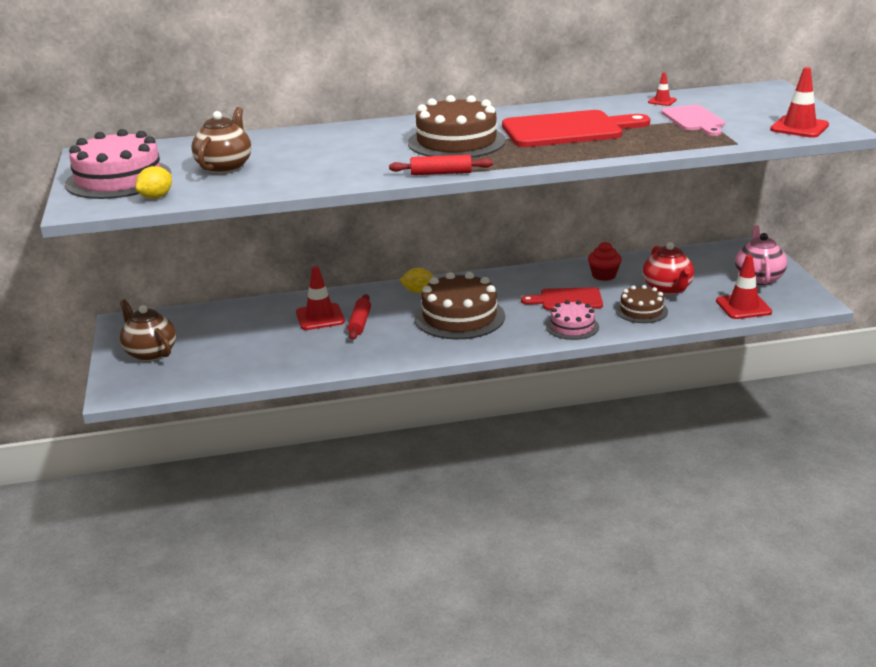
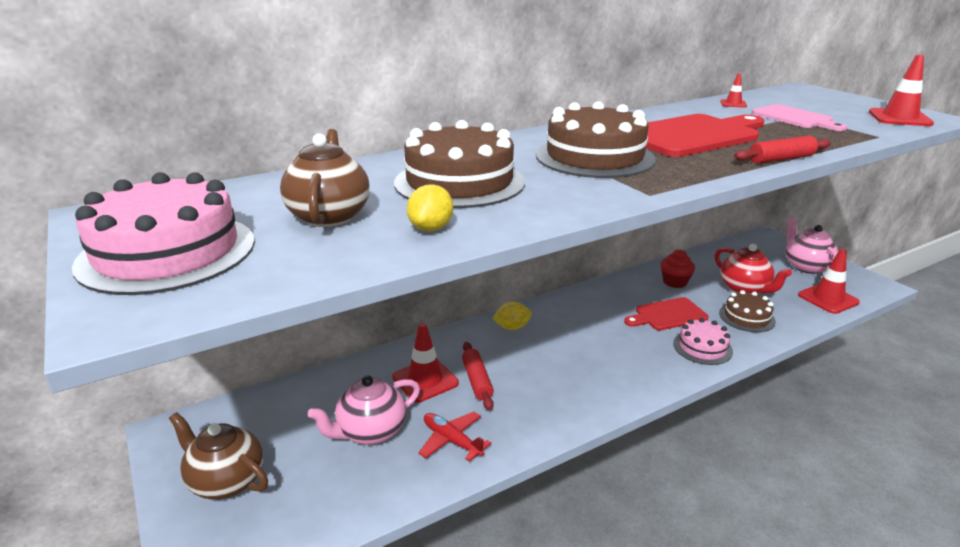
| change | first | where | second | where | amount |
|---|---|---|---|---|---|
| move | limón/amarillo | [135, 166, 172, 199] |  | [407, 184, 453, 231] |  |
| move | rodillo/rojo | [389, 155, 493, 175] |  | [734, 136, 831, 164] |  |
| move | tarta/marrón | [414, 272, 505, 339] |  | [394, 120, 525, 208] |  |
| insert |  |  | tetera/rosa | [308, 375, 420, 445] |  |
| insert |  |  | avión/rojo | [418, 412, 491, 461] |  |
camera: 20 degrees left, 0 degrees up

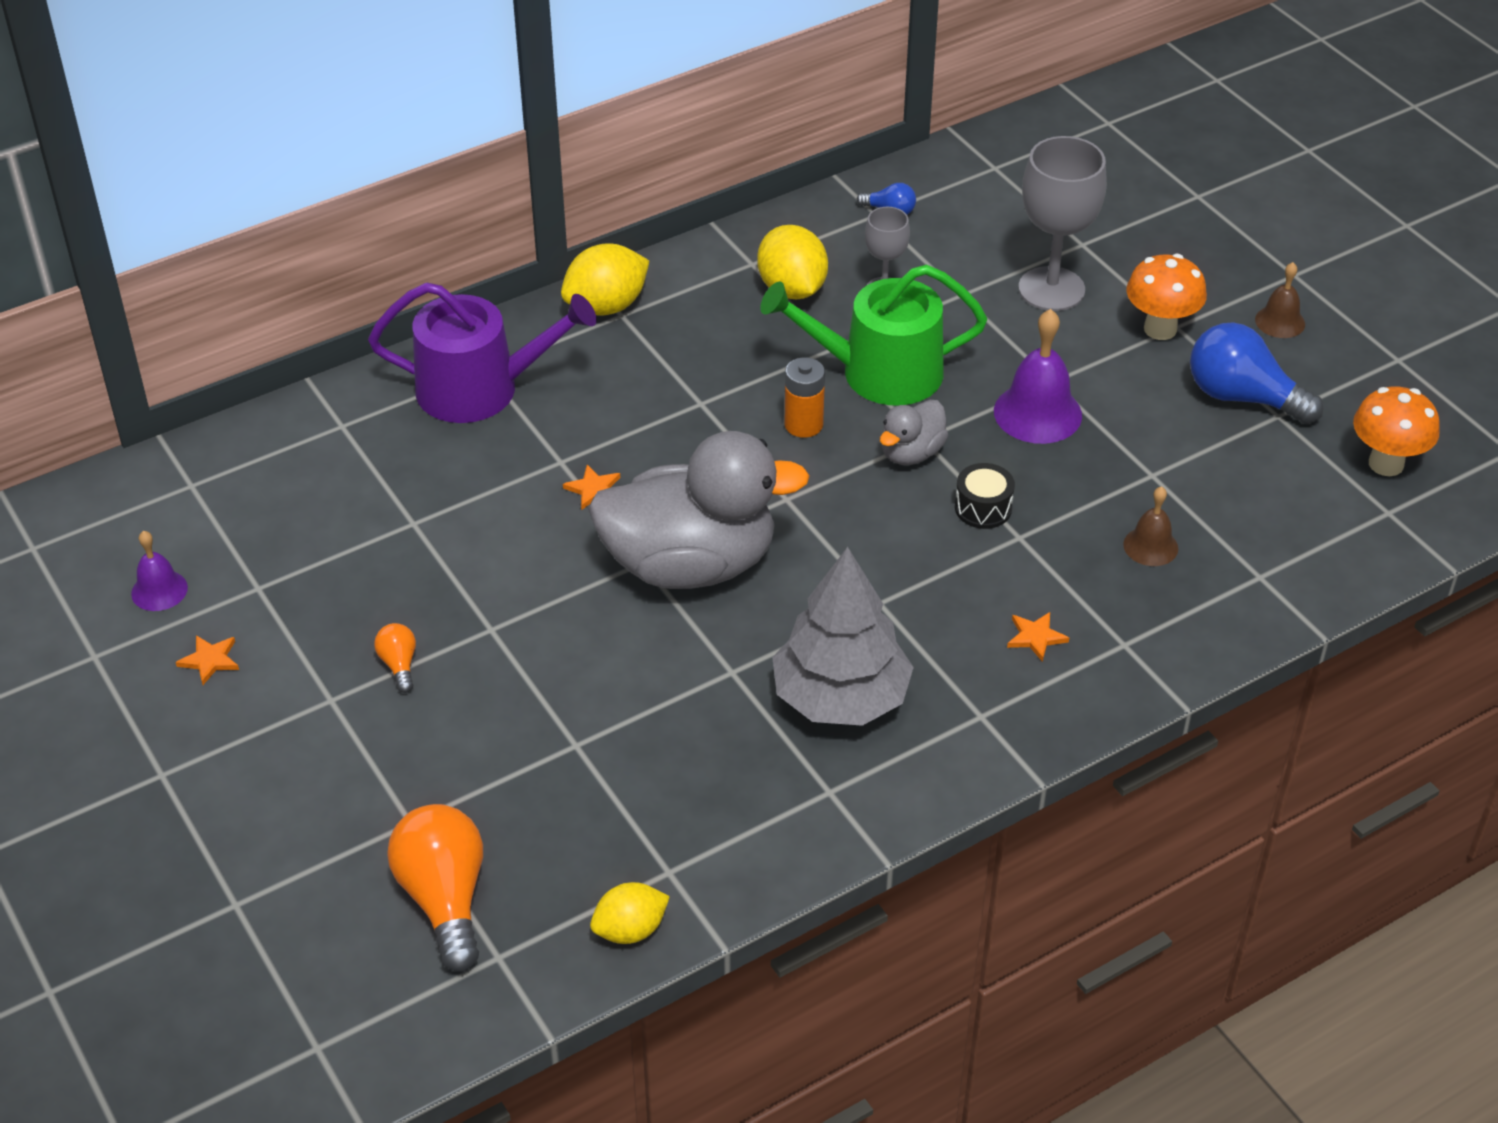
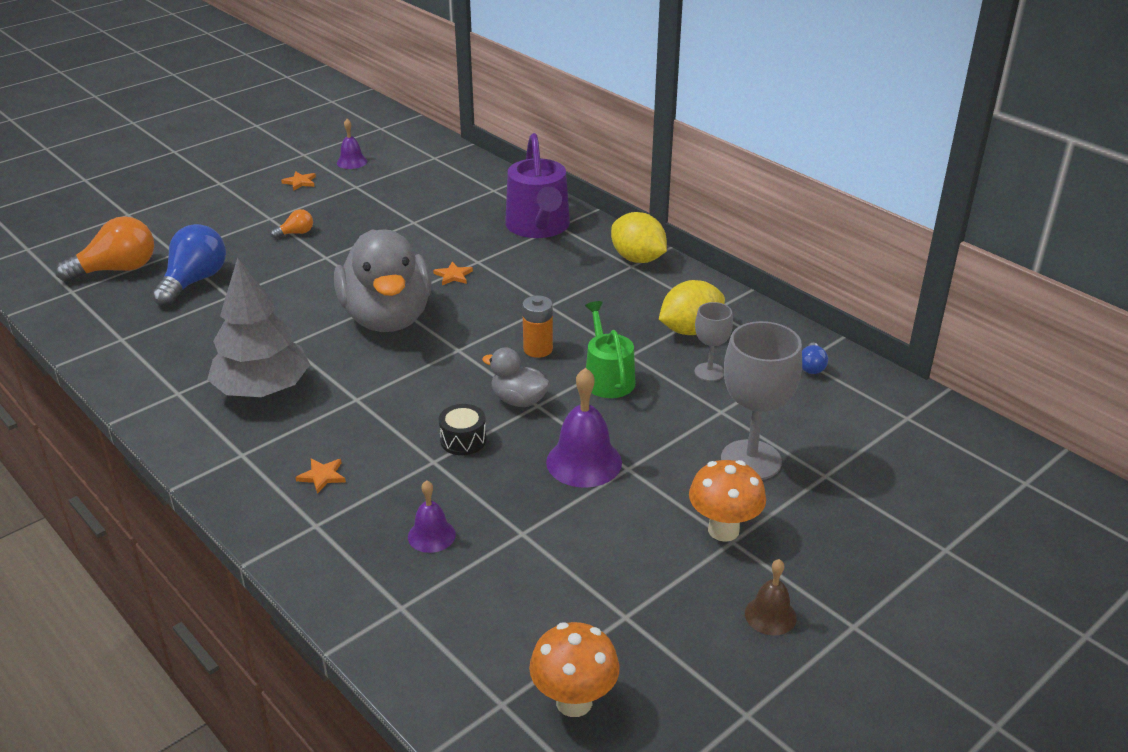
| change | first | where | second | where | amount |
|---|---|---|---|---|---|
| delete | limón/amarillo | [590, 882, 670, 944] |  |  |  |
| resize | regadera/verde | [760, 265, 987, 406] |  | [585, 301, 635, 398] | x0.65 |
| recolor | campana/marrón | [1123, 486, 1178, 566] | campana/morado | [408, 480, 456, 553] |  |
| move | bombilla/azul | [1190, 322, 1324, 424] |  | [152, 224, 226, 307] |  |
camera: 80 degrees right, 10 degrees down

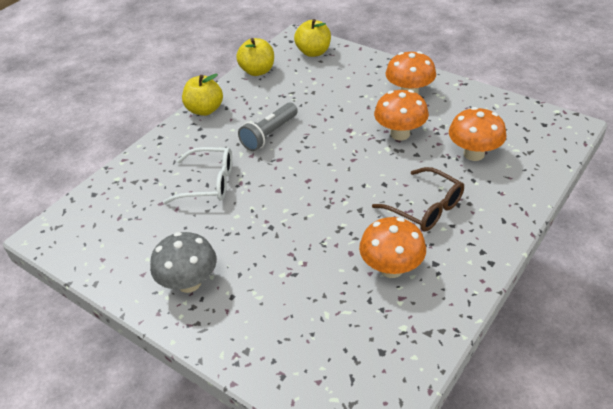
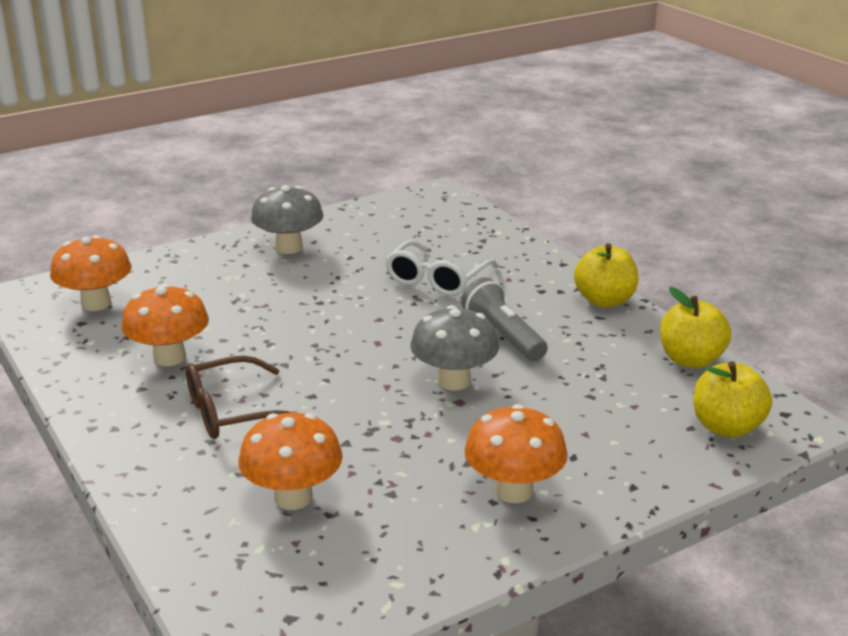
| change | first | where | second | where | amount |
|---|---|---|---|---|---|
| move | seta/naranja | [374, 90, 429, 140] |  | [50, 235, 132, 311] |  |
| insert |  |  | seta/gris | [410, 305, 499, 391] |  |
camera: 110 degrees right, 15 degrees down

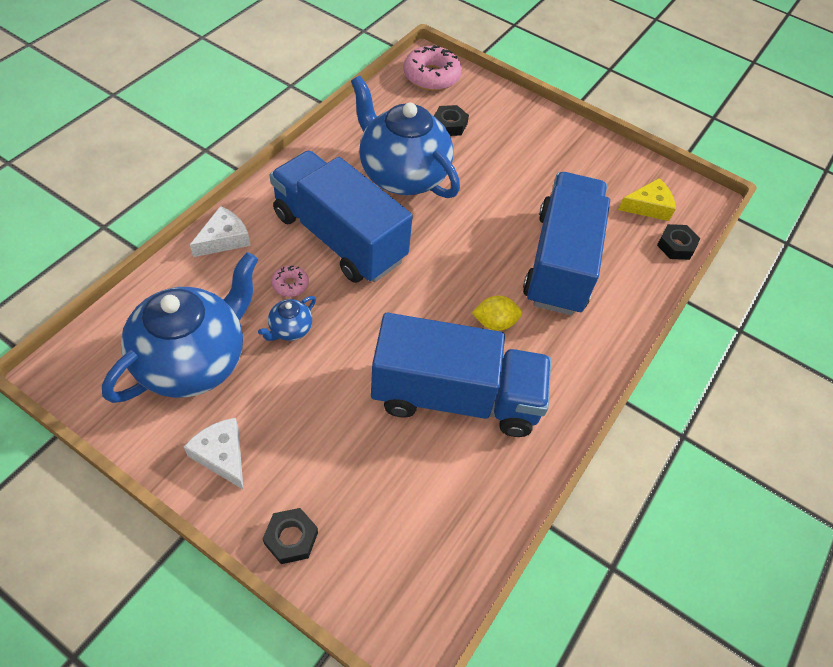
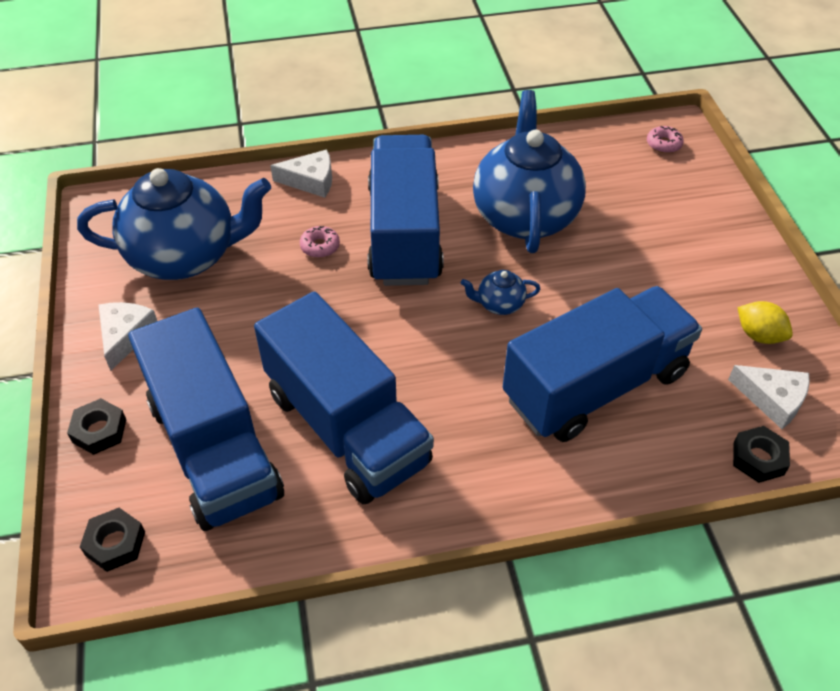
| change | first | where | second | where | amount |
|---|---|---|---|---|---|
| move | tetera/azul | [258, 296, 316, 341] |  | [461, 270, 540, 315] |  |
| resize | rosquilla/rosa | [403, 45, 462, 91] |  | [647, 126, 684, 153] | x0.50 |
| move | tuerca/negro | [434, 105, 469, 136] |  | [80, 508, 145, 572] |  |
| move | limón/amarillo | [472, 295, 522, 331] |  | [738, 301, 793, 344] |  |
| recolor | queso/amarillo | [618, 178, 676, 221] | queso/blanco | [728, 365, 810, 429] |  |
| insert |  |  | camión/azul | [128, 308, 284, 531] |  |
camera: 50 degrees right, 5 degrees down

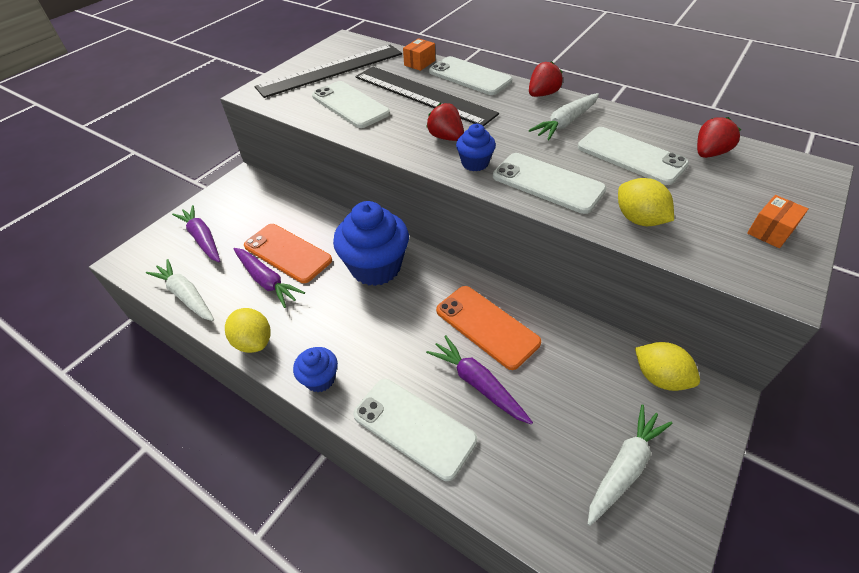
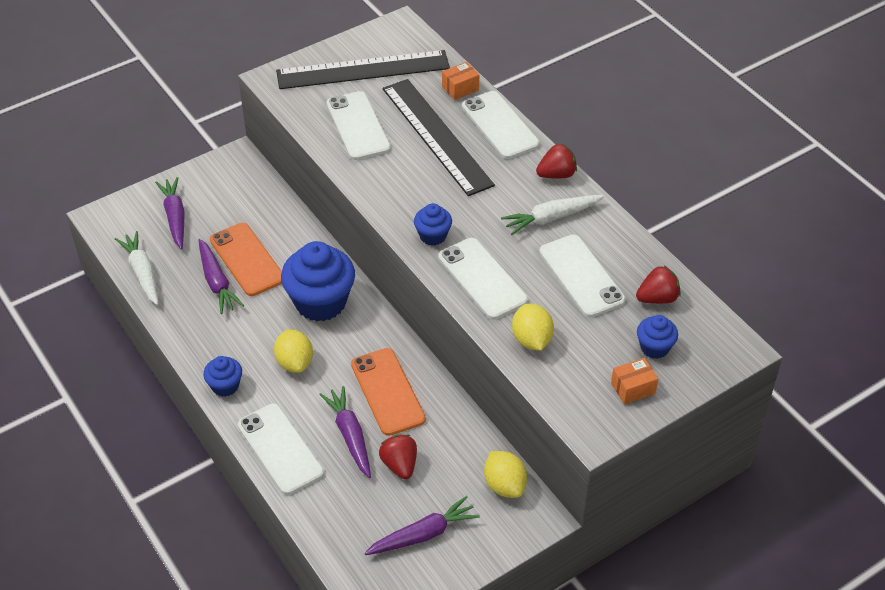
| change | first | where | second | where | amount |
|---|---|---|---|---|---|
| move | limón/amarillo | [225, 308, 271, 353] |  | [274, 330, 313, 373] |  |
| move | fresa/rojo | [426, 103, 464, 141] |  | [379, 434, 417, 479] |  |
| recolor | zanahoria/blanco | [588, 405, 672, 526] | zanahoria/morado | [364, 496, 479, 555] |  |
| insert |  |  | magdalena/azul | [637, 315, 678, 359] |  |
camera: 20 degrees right, 0 degrees up

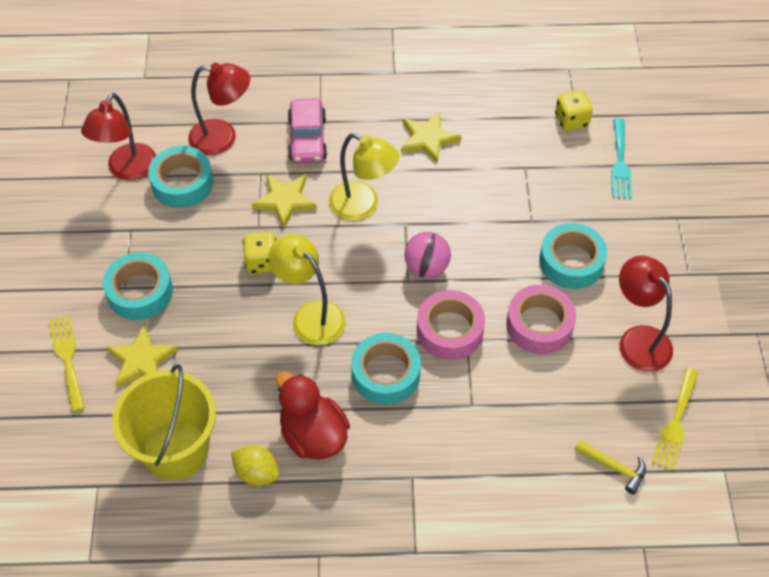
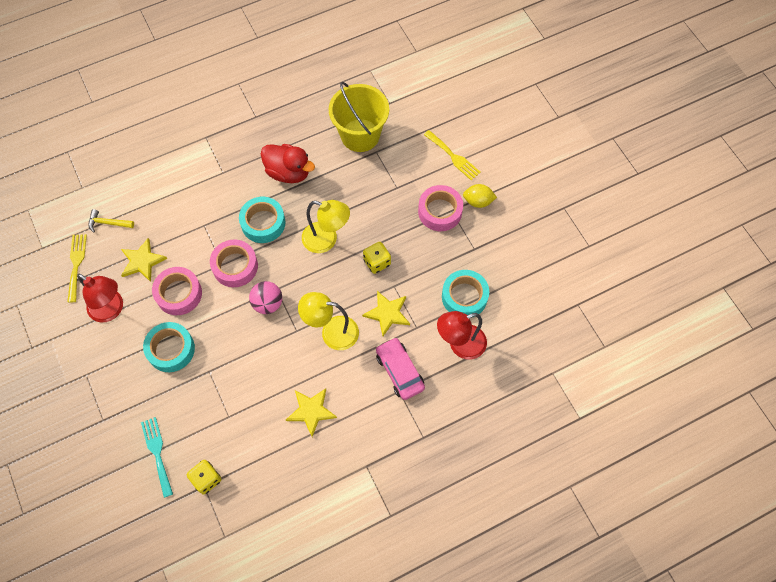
| change | first | where | second | where | amount |
|---|---|---|---|---|---|
| delete | lámpara/rojo | [81, 93, 156, 181] |  |  |  |
| recolor | cinta adhesiva/turquesa | [103, 252, 173, 320] | cinta adhesiva/rosa | [418, 185, 463, 231] |  |
| move | estrella/amarillo | [106, 326, 178, 388] |  | [121, 238, 167, 282] |  |
| move | limón/amarillo | [231, 445, 279, 486] |  | [463, 184, 497, 208] |  |
camera: 155 degrees right, 10 degrees up

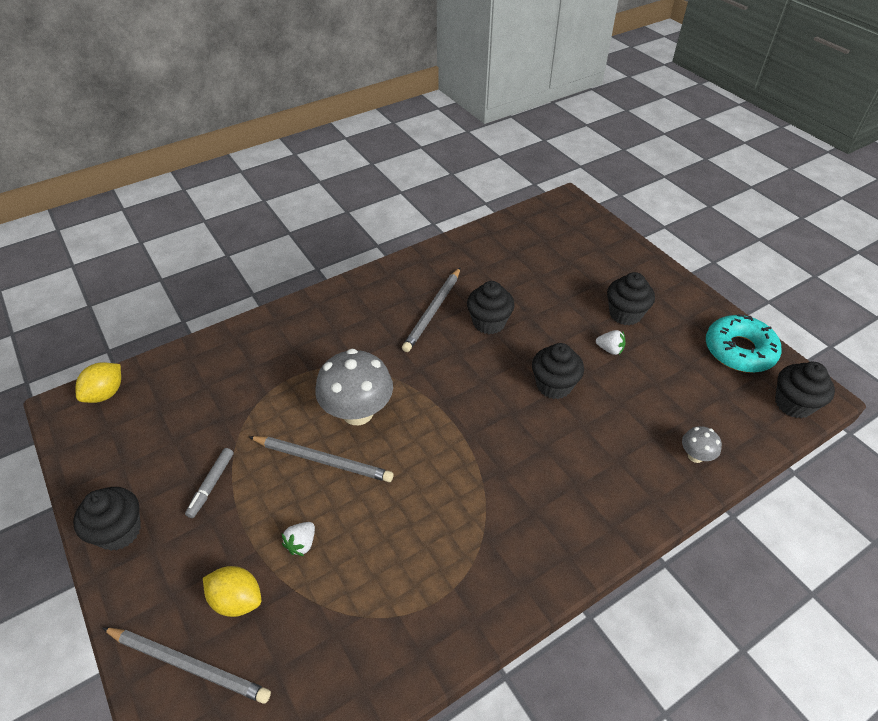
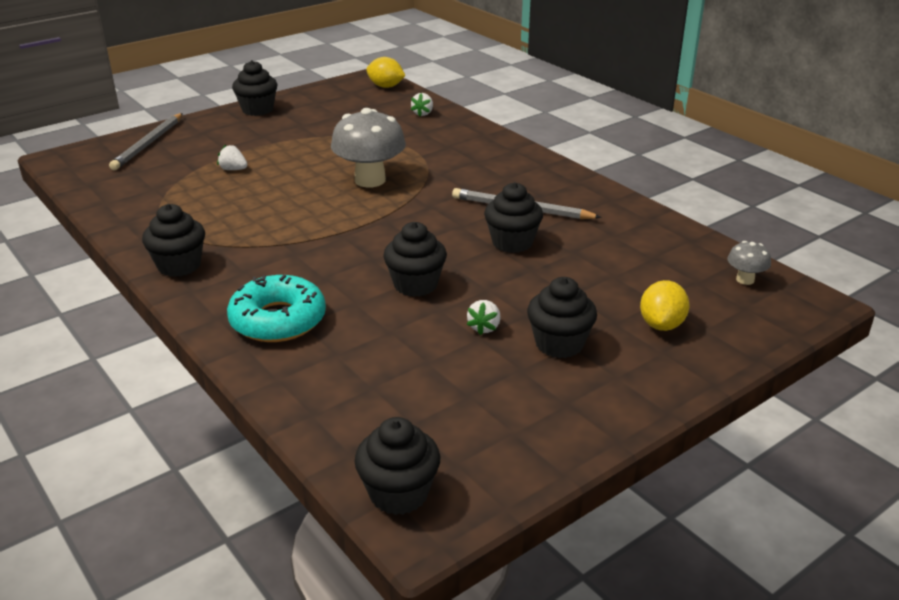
| change | first | where | second | where | amount |
|---|---|---|---|---|---|
| delete | rotulador/gris | [185, 448, 234, 518] |  |  |  |
| move | limón/amarillo | [203, 566, 261, 617] |  | [640, 280, 690, 331] |  |
| delete | lápiz/gris | [249, 436, 393, 482] |  |  |  |
| move | seta/gris | [682, 426, 722, 463] |  | [728, 241, 771, 285] |  |
| move | rosquilla/turquesa | [706, 314, 782, 373] |  | [227, 275, 326, 342] |  |
| insert |  |  | magdalena/negro | [142, 204, 205, 277] |  |
| insert |  |  | fresa/blanco | [411, 93, 433, 116] |  |
camera: 85 degrees right, 15 degrees down

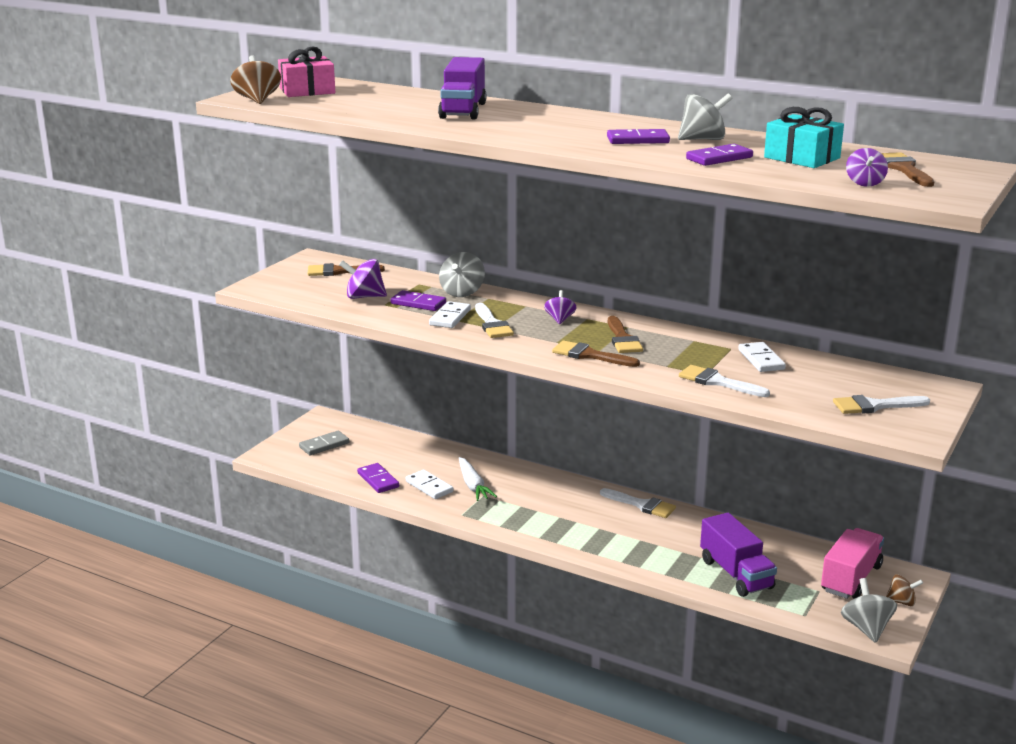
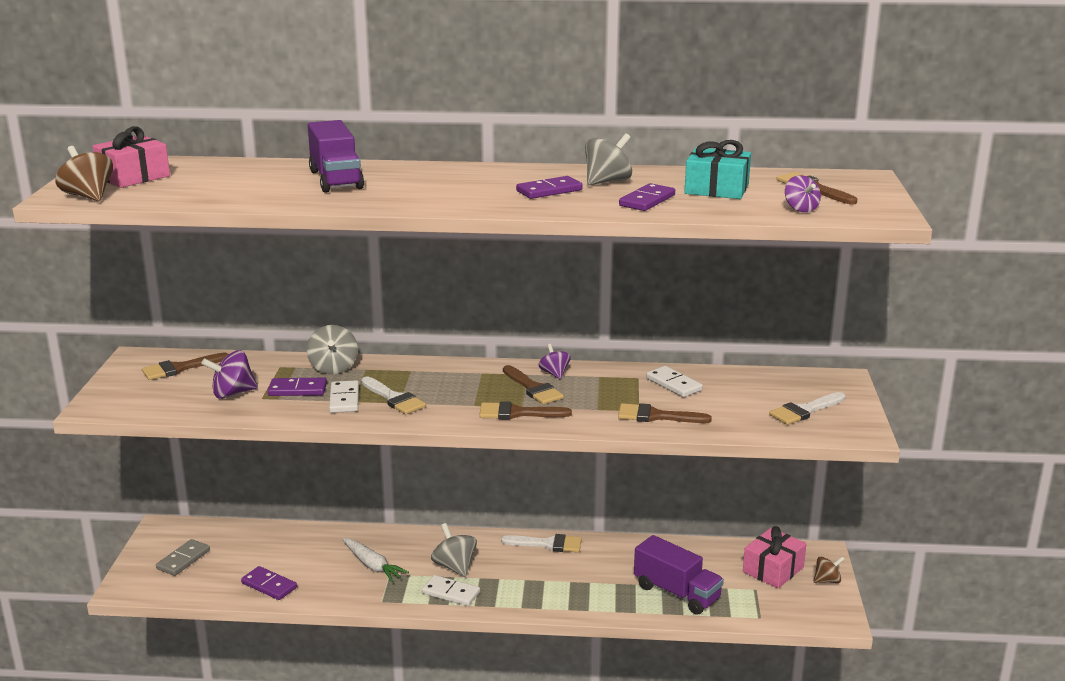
| change | first | where | second | where | amount |
|---|---|---|---|---|---|
| move | ficha de dominó/blanco | [406, 470, 453, 499] |  | [422, 575, 480, 606] |  |
| move | peonza/morado | [544, 290, 577, 324] |  | [539, 344, 571, 379] |  |
| recolor | pincel/blanco | [679, 365, 770, 397] | pincel/marrón | [618, 403, 712, 423] |  |
| replace | camión/rosa | [821, 528, 884, 599] | regalo/rosa | [743, 526, 806, 589] |  |
| move | peonza/gris | [841, 578, 897, 643] |  | [431, 523, 477, 577] |  |
camera: 25 degrees left, 0 degrees up

